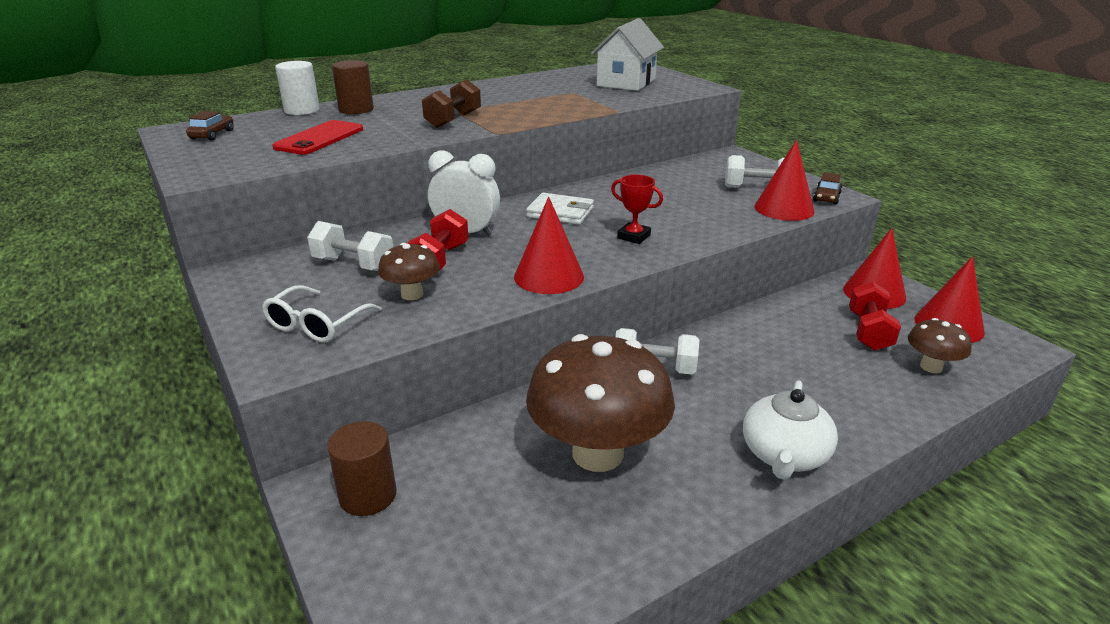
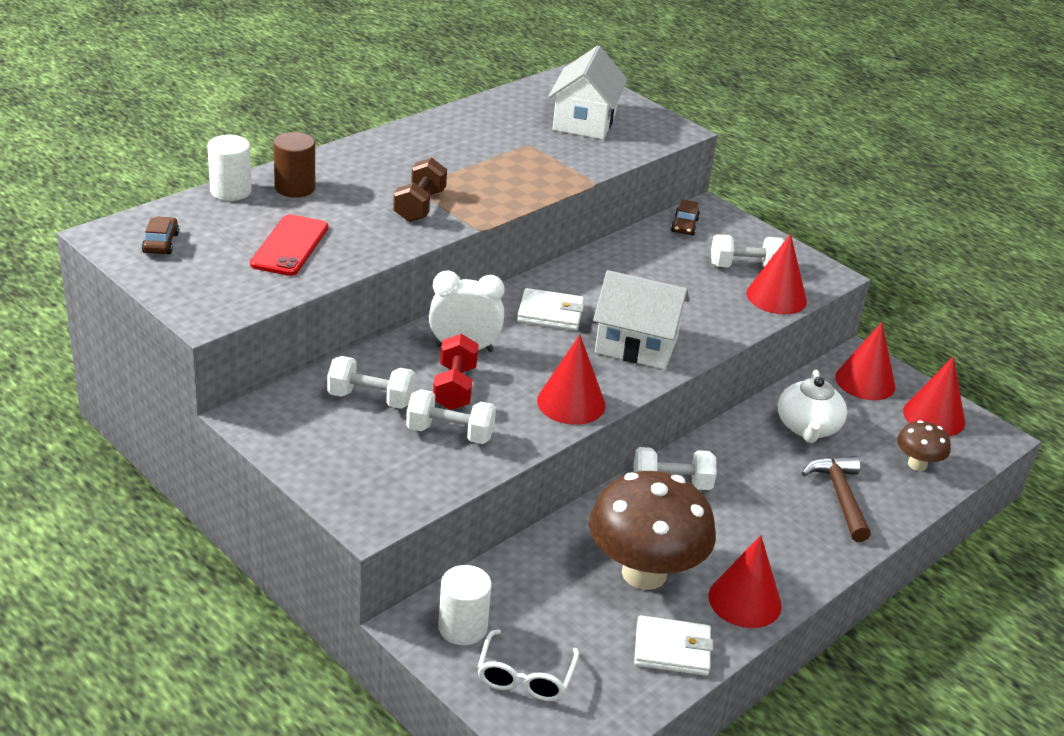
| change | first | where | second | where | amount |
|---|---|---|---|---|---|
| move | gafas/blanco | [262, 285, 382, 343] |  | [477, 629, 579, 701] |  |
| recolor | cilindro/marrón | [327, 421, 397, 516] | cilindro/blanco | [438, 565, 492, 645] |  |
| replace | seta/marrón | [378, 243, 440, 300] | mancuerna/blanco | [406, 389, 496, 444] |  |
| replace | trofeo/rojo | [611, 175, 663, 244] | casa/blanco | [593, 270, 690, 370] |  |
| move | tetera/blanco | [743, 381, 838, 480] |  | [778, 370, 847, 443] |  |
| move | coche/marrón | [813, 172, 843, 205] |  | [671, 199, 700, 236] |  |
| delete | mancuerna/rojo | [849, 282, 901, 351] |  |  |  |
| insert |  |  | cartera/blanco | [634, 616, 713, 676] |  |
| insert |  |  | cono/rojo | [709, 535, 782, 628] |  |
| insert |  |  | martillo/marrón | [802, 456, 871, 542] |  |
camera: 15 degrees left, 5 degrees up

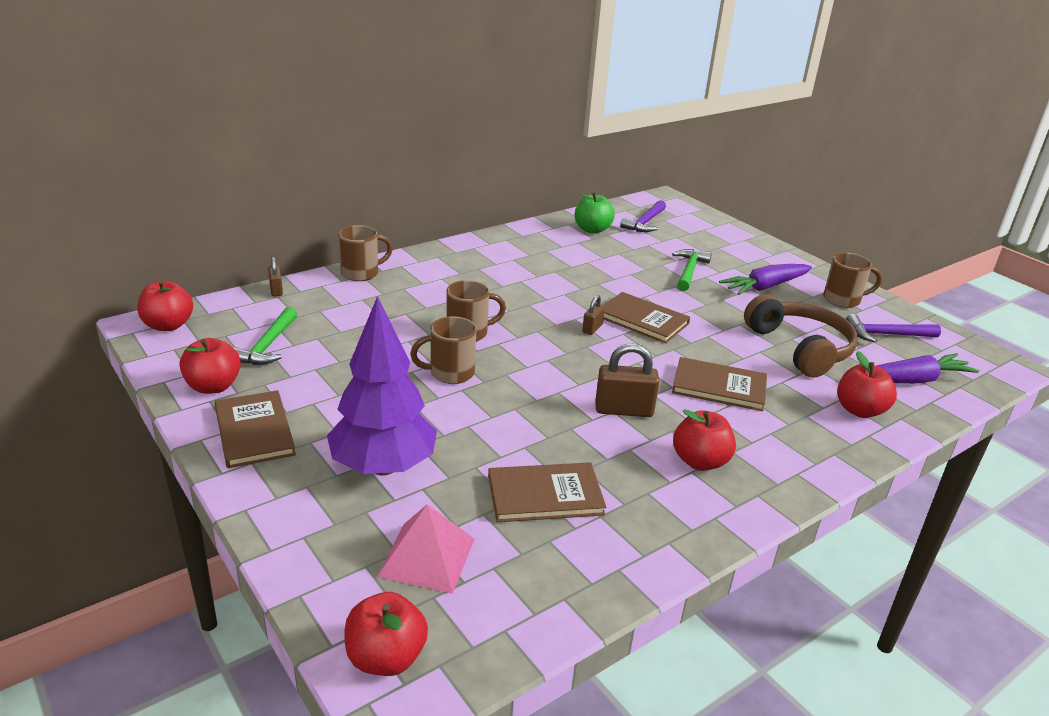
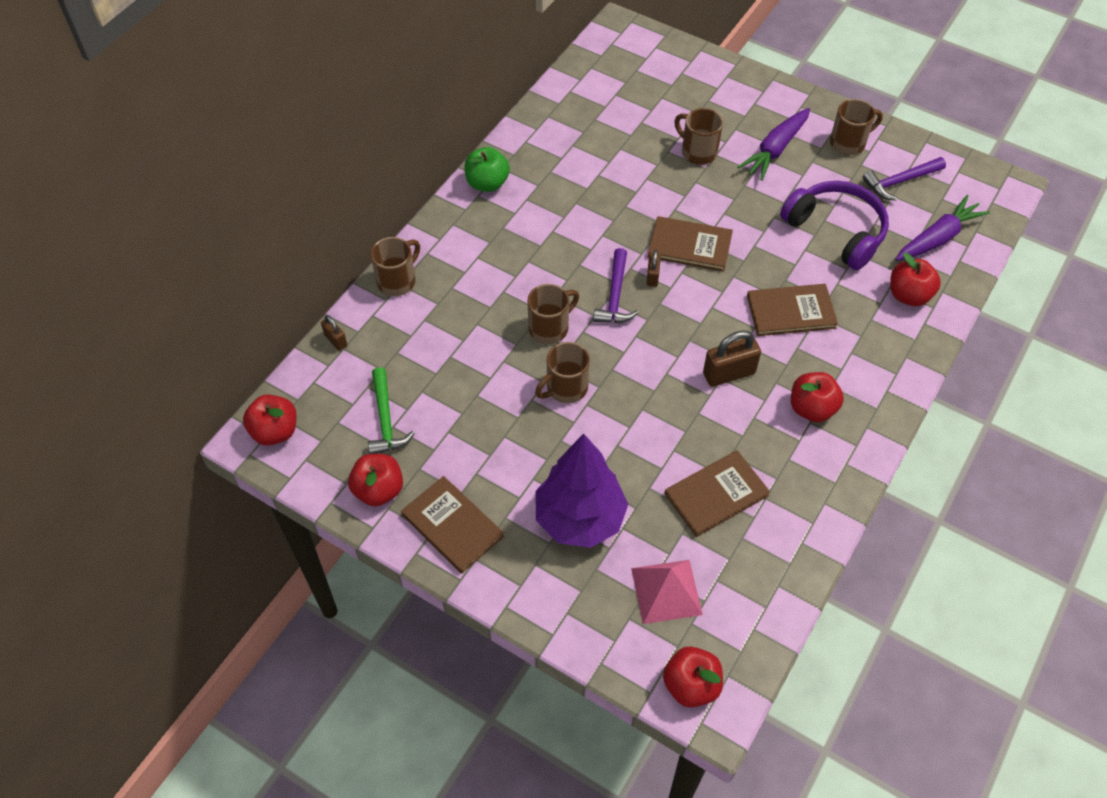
| change | first | where | second | where | amount |
|---|---|---|---|---|---|
| move | manzana/verde | [575, 192, 614, 234] |  | [465, 147, 510, 192] |  |
| move | martillo/morado | [620, 200, 666, 232] |  | [593, 248, 638, 323] |  |
| replace | martillo/verde | [672, 249, 712, 291] | taza/marrón | [674, 108, 723, 165] |  |
| recolor | auriculares/marrón | [744, 294, 858, 378] | auriculares/morado | [780, 181, 889, 270] |  |
camera: 20 degrees left, 25 degrees up

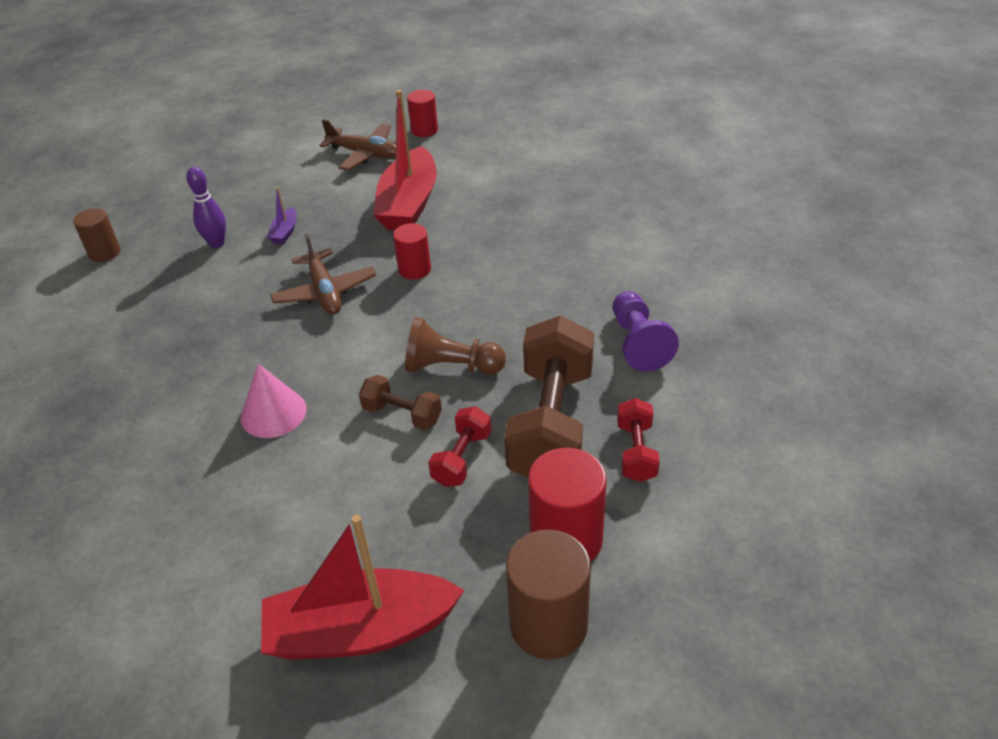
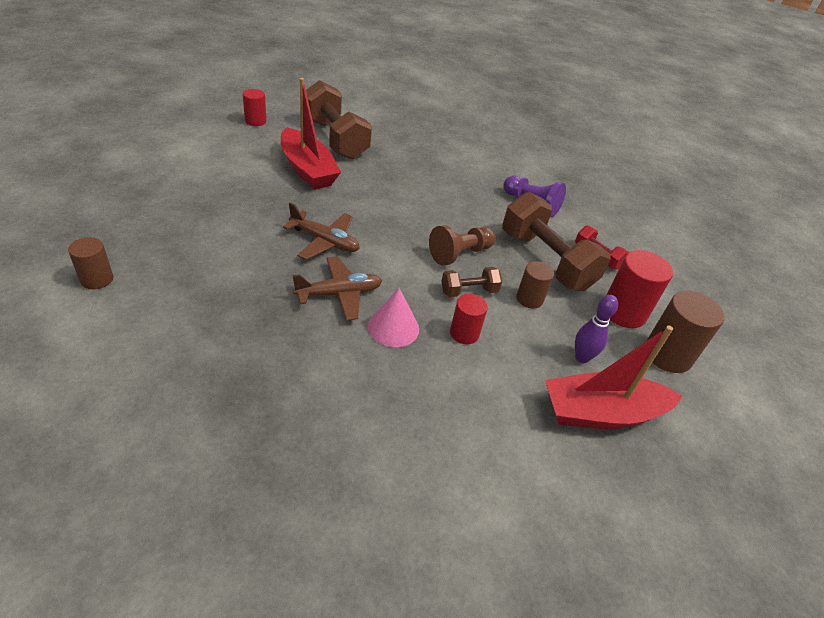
| change | first | where | second | where | amount |
|---|---|---|---|---|---|
| move | bolo/morado | [186, 167, 226, 248] |  | [575, 295, 618, 363] |  |
| rotate | barco/rojo | [261, 515, 465, 660] |  | [545, 325, 682, 429] | 45 degrees clockwise |
| delete | barco/morado | [267, 187, 297, 244] |  |  |  |
| move | avión/marrón | [319, 119, 396, 171] |  | [292, 257, 382, 321] |  |
| move | cilindro/rojo | [393, 223, 431, 280] |  | [450, 294, 488, 344] |  |
| replace | mancuerna/rojo | [428, 406, 491, 487] | cilindro/marrón | [516, 261, 554, 309] |  |
| insert |  |  | mancuerna/marrón | [306, 80, 372, 159] |  |
camera: 50 degrees left, 0 degrees up

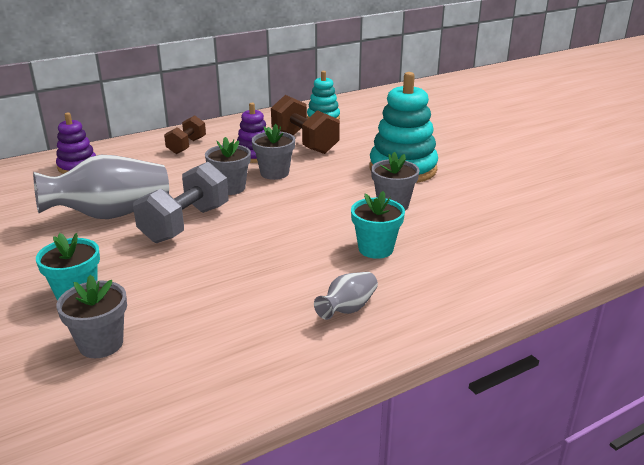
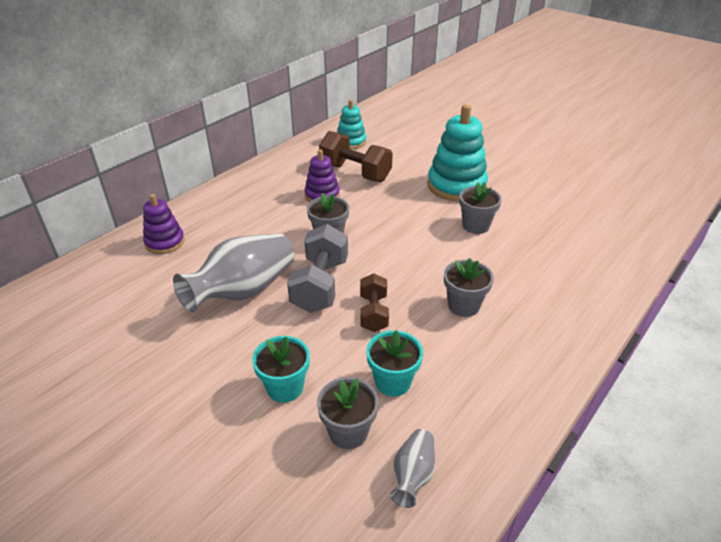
| change | first | where | second | where | amount |
|---|---|---|---|---|---|
| move | mancuerna/marrón | [164, 115, 206, 154] |  | [360, 273, 389, 332] |  |
| move | maceta/gris | [252, 124, 295, 180] |  | [444, 258, 494, 317] |  |
| move | florero/gris | [314, 272, 378, 320] |  | [390, 429, 435, 508] |  |
| move | maceta/turquesa | [351, 191, 405, 259] |  | [366, 330, 423, 397] |  |
camera: 20 degrees left, 10 degrees up

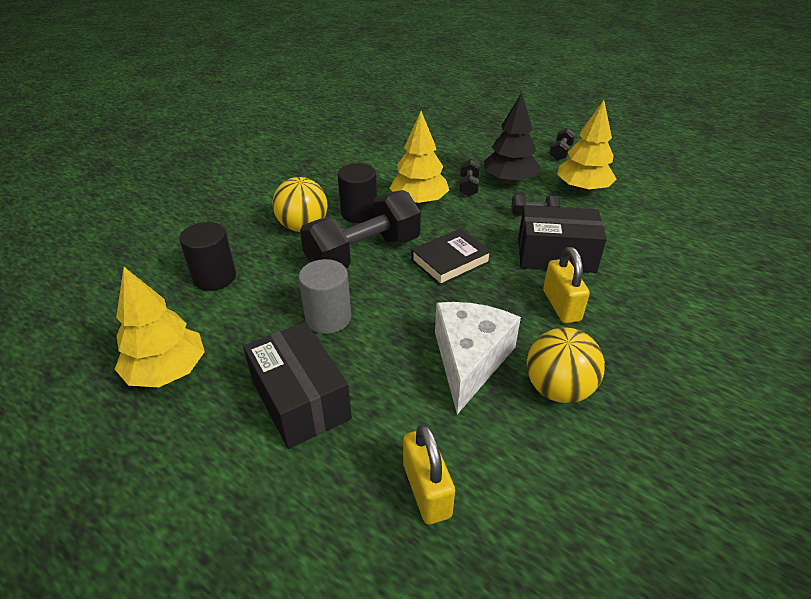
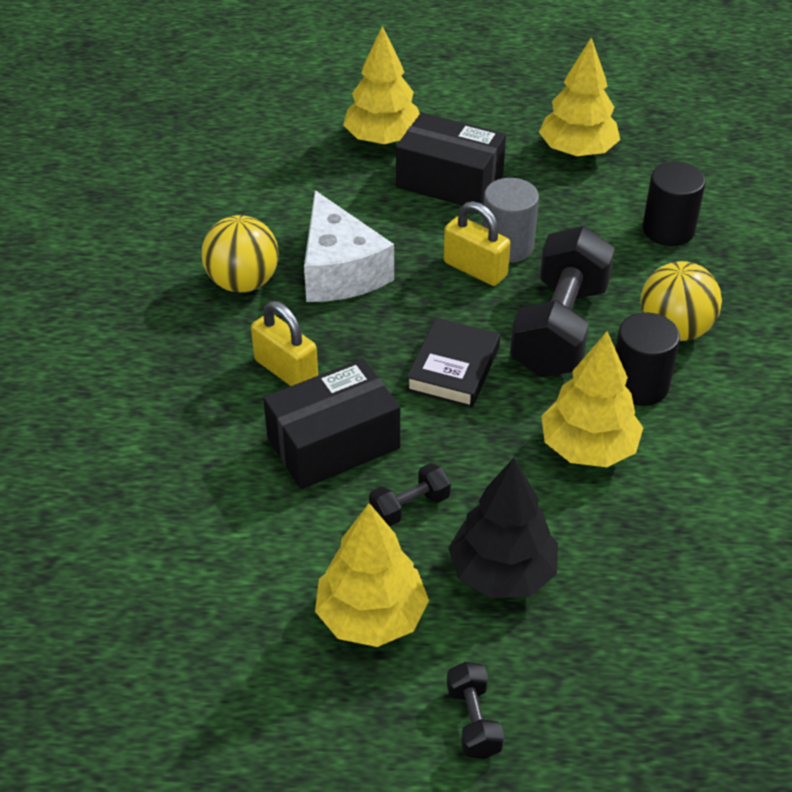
| change | first | where | second | where | amount |
|---|---|---|---|---|---|
| move | candado/amarillo | [403, 424, 455, 525] |  | [444, 201, 511, 286] |  |
| delete | mancuerna/negro | [459, 159, 479, 197] |  |  |  |
| insert |  |  | árbol/amarillo | [343, 26, 420, 145] |  |
camera: 145 degrees right, 5 degrees up

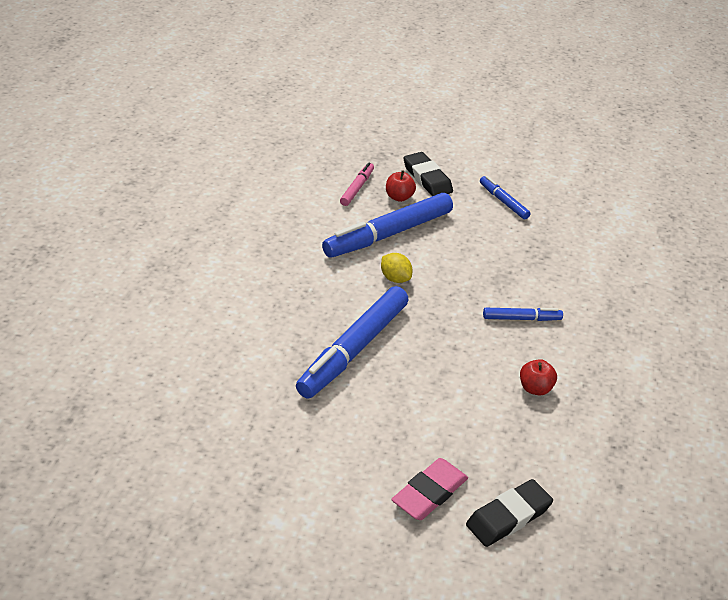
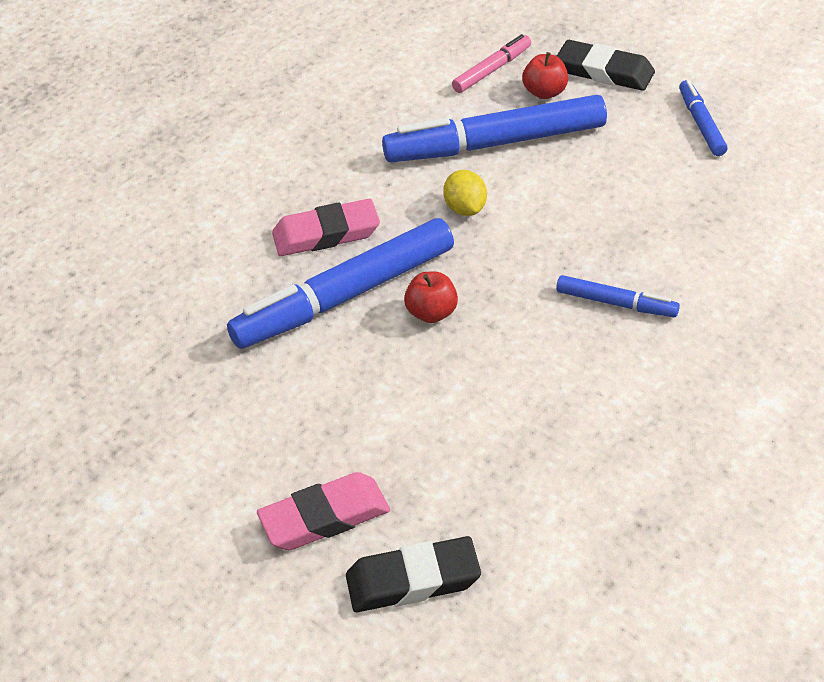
| change | first | where | second | where | amount |
|---|---|---|---|---|---|
| rotate | goma de borrar/negro | [403, 152, 453, 196] |  | [557, 40, 655, 91] | 60 degrees counterclockwise |
| move | manzana/rojo | [520, 359, 557, 396] |  | [404, 272, 458, 323] |  |
| insert |  |  | goma de borrar/rosa | [272, 199, 380, 256] |  |
camera: 30 degrees right, 5 degrees up

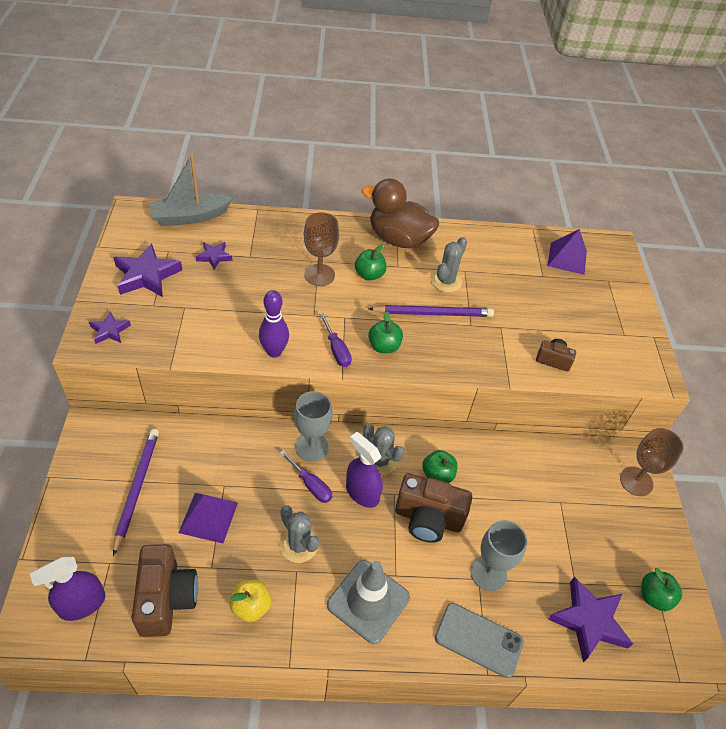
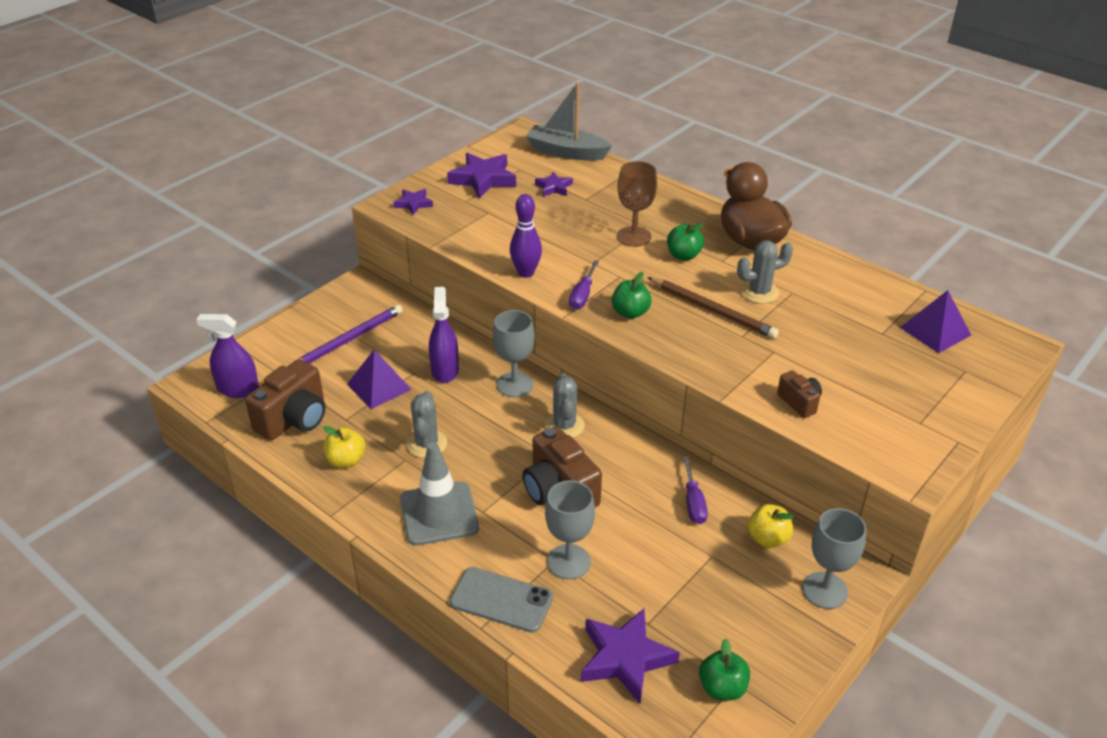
| change | first | where | second | where | amount |
|---|---|---|---|---|---|
| move | destornillador/morado | [280, 450, 332, 503] |  | [683, 456, 708, 524] |  |
| move | pulverizador/morado | [346, 432, 383, 508] |  | [429, 287, 459, 383] |  |
| recolor | lápiz/morado | [368, 305, 494, 317] | lápiz/marrón | [647, 277, 779, 339] |  |
| delete | manzana/verde | [422, 450, 458, 483] |  |  |  |
| rotate | móvil/gris | [435, 603, 524, 678] |  | [450, 567, 553, 633] | 45 degrees counterclockwise |
| recolor | copa/marrón | [620, 428, 683, 496] | copa/gris | [802, 508, 867, 609] |  |
| insert |  |  | manzana/amarillo | [748, 504, 794, 548] |  |
camera: 45 degrees right, 10 degrees down

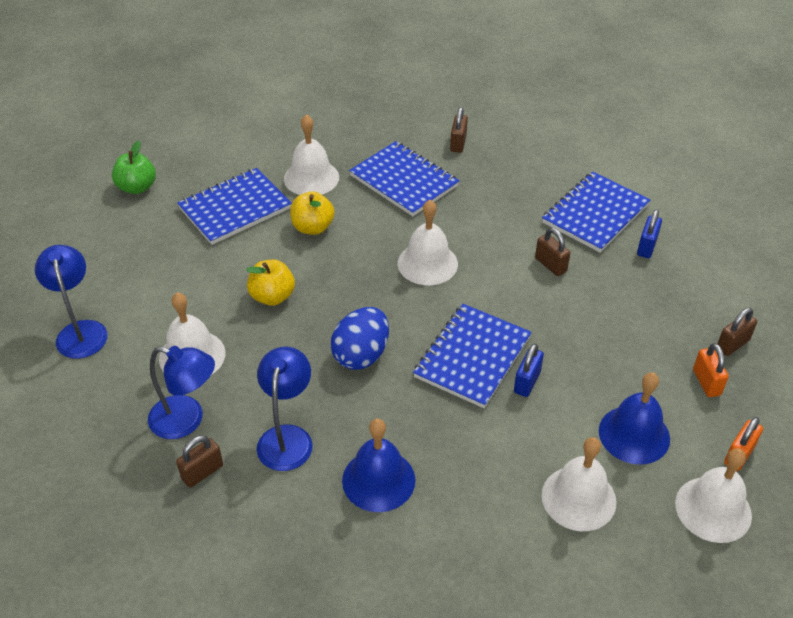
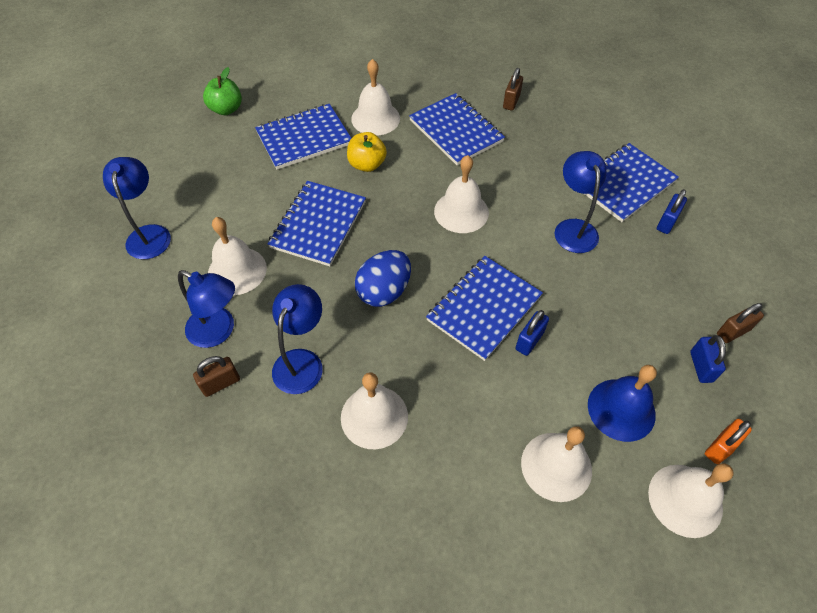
| change | first | where | second | where | amount |
|---|---|---|---|---|---|
| replace | manzana/amarillo | [246, 259, 295, 306] | cuaderno/azul | [268, 181, 366, 266] |  |
| recolor | campana/azul | [342, 419, 415, 512] | campana/blanco | [341, 372, 408, 449] |  |
| replace | candado/marrón | [535, 228, 570, 276] | lámpara/azul | [554, 151, 606, 253] |  |
| recolor | candado/naranja | [693, 343, 729, 397] | candado/azul | [690, 335, 726, 383] |  |
camera: 10 degrees right, 10 degrees up

